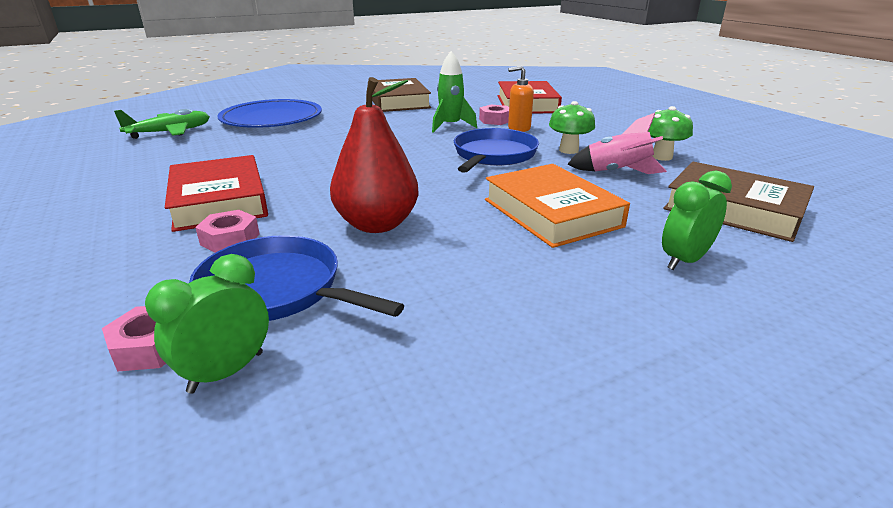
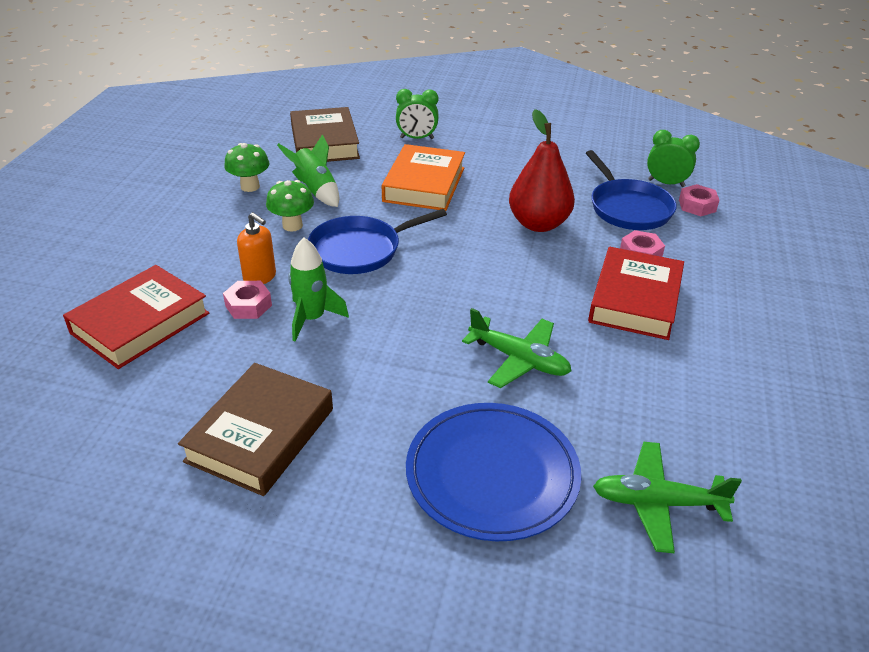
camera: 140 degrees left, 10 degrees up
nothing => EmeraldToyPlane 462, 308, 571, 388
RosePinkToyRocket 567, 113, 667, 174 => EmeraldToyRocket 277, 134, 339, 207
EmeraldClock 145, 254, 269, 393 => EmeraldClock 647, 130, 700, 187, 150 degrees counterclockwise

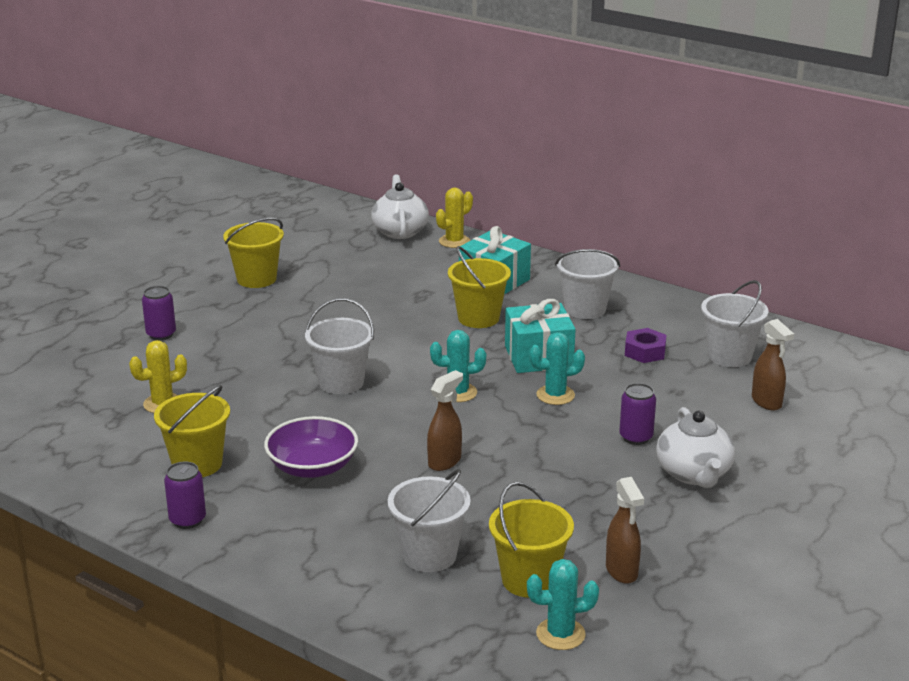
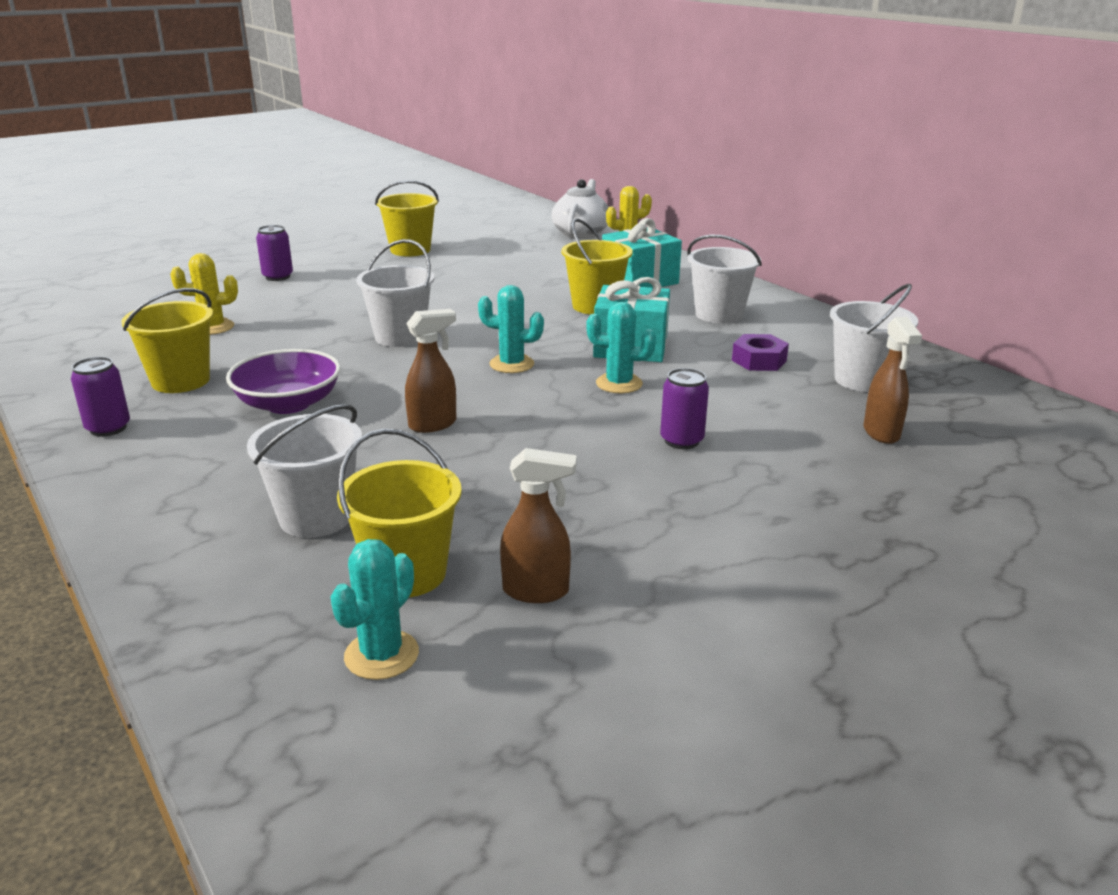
camera: 20 degrees right, 0 degrees up
PureWhiteTeapot 656, 407, 735, 488 => nothing
AquaPricklyPlant 527, 559, 599, 650 => AquaPricklyPlant 330, 539, 419, 680, 75 degrees counterclockwise
BrownSprayCleaner 606, 477, 644, 584 => BrownSprayCleaner 500, 448, 577, 603, 90 degrees counterclockwise

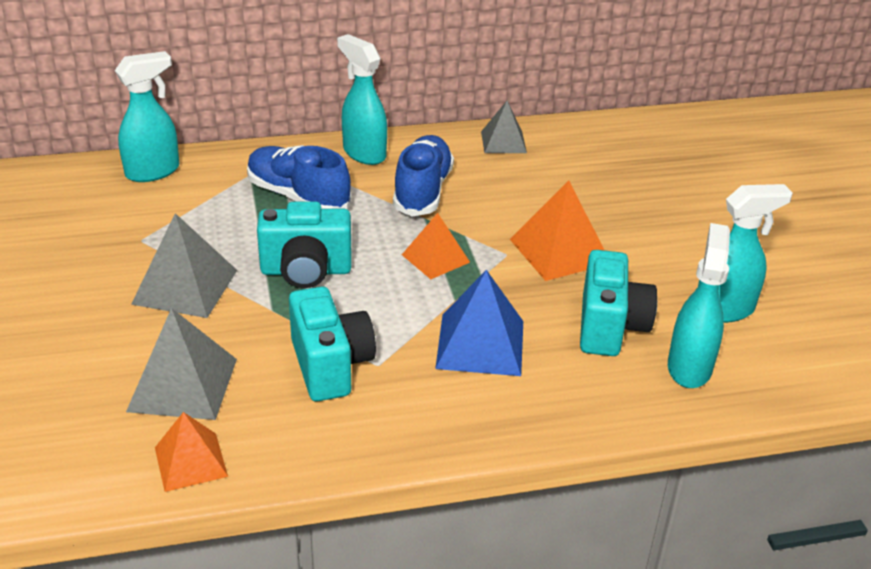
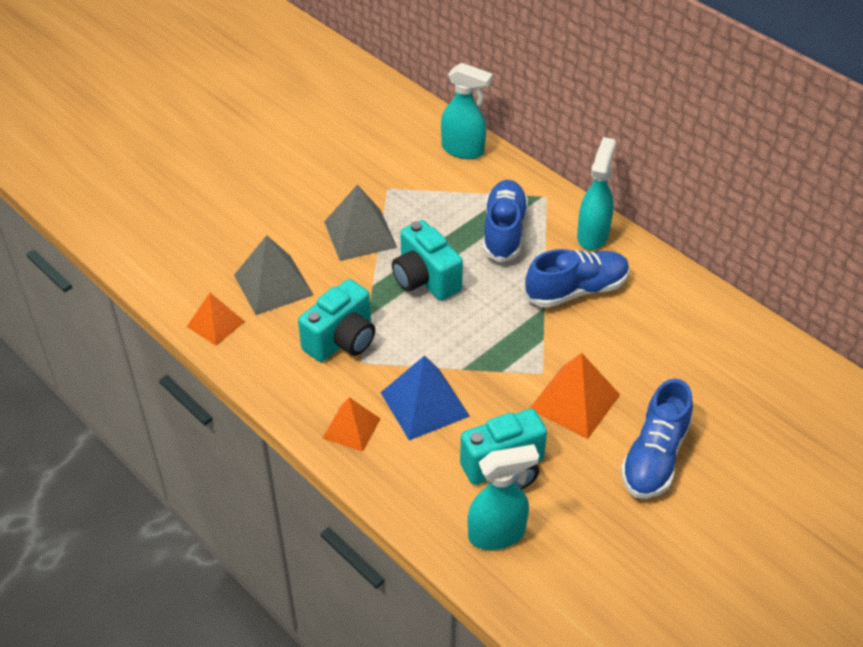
camera: 60 degrees right, 10 degrees up
AshGreySolidPyramid 481, 101, 527, 153 => nothing
AquaSprayCleaner 698, 184, 793, 323 => nothing
nothing => RoyalBlueSneaker 621, 379, 693, 499
BrightOrangeSolidPyramid 402, 213, 470, 279 => BrightOrangeSolidPyramid 323, 397, 381, 452, move

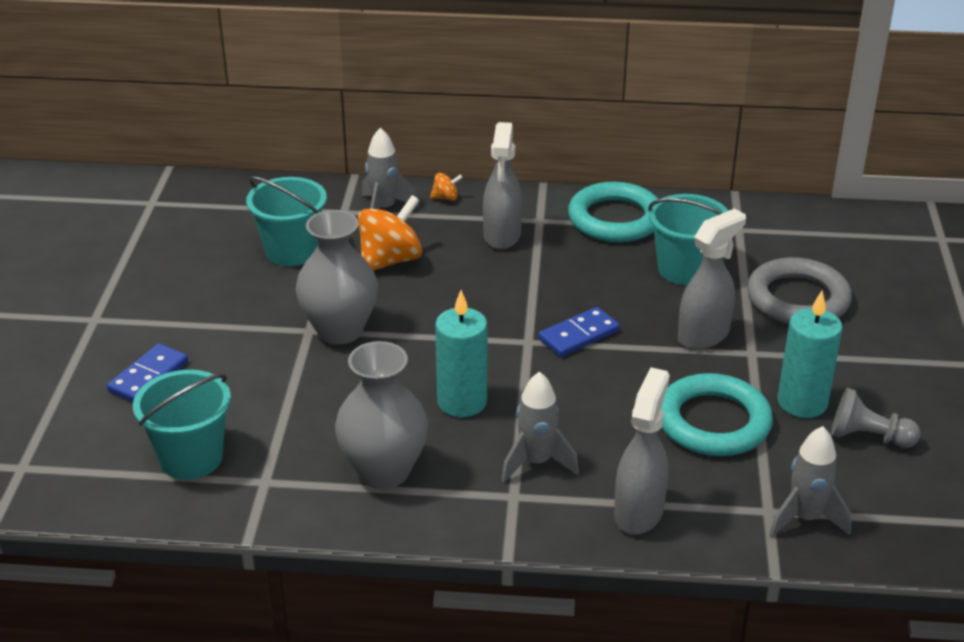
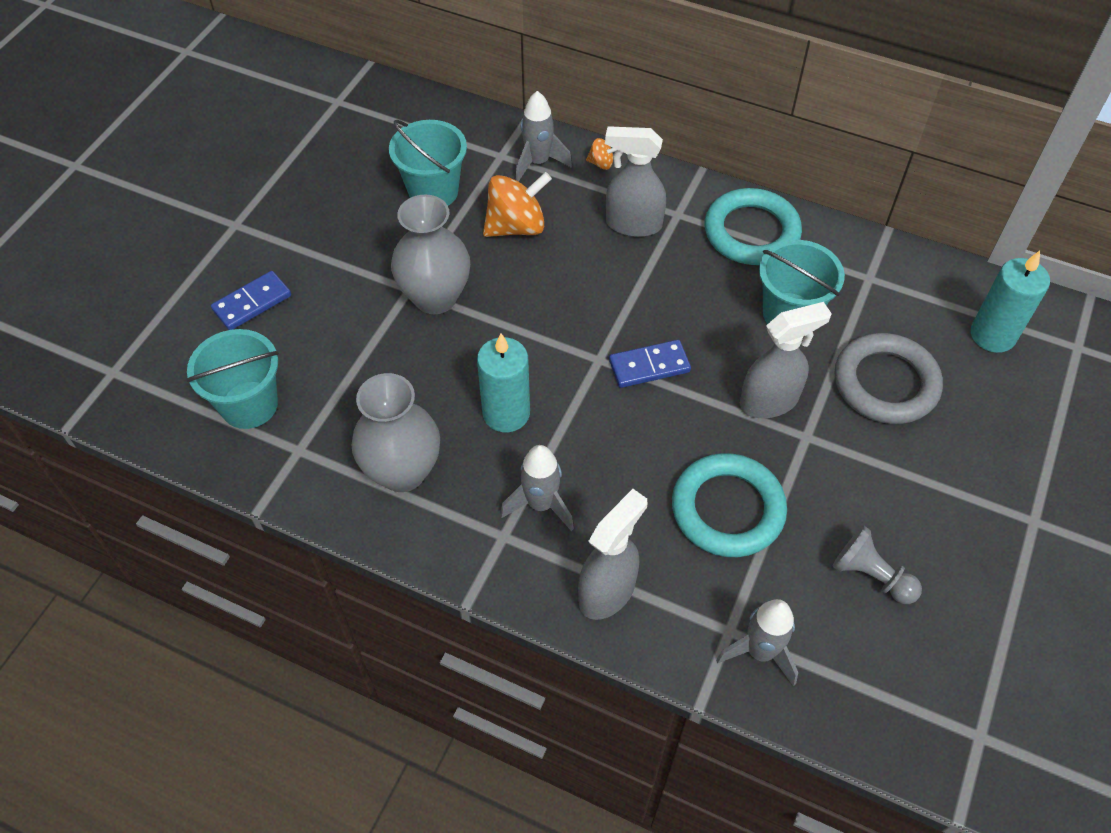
camera: 20 degrees right, 20 degrees up
AquaCandle 778, 291, 843, 418 => AquaCandle 971, 251, 1050, 353, move
AshGreySprayCleaner 483, 122, 522, 250 => AshGreySprayCleaner 605, 126, 666, 237, 75 degrees clockwise

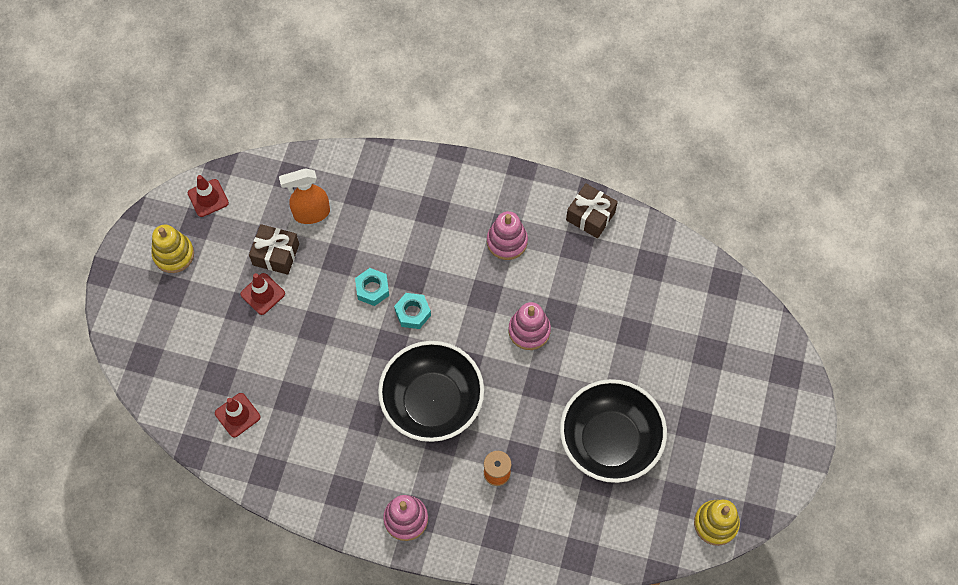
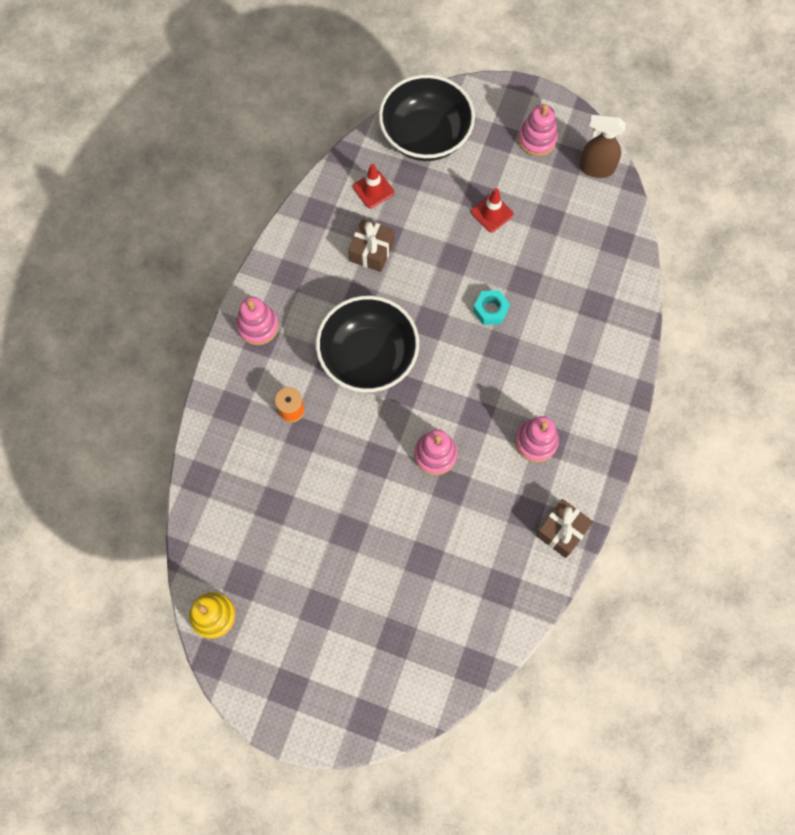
camera: 95 degrees right, 5 degrees up
BrightOrangeSprayCleaner 279, 168, 330, 224 => nothing
AquaHexNut 394, 293, 431, 329 => nothing
BrownPresent 249, 224, 299, 275 => BrownPresent 348, 219, 394, 272, move
JetBlackServingBowl 560, 379, 667, 483 => JetBlackServingBowl 379, 74, 475, 161, move
CrimsonRoadCone 188, 175, 229, 217 => BrownSprayCleaner 579, 115, 626, 178
YellowStackingToy 151, 224, 194, 273 => RosePinkStackingToy 518, 104, 558, 156

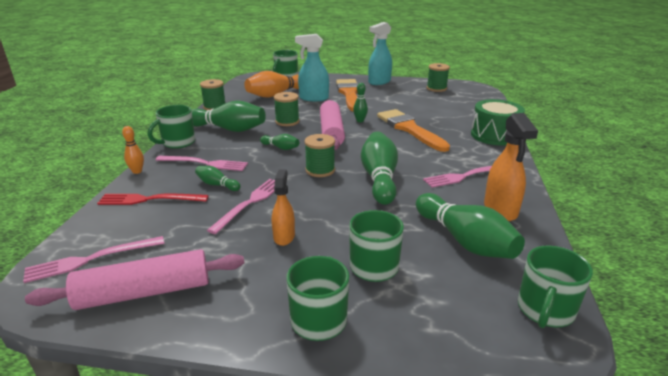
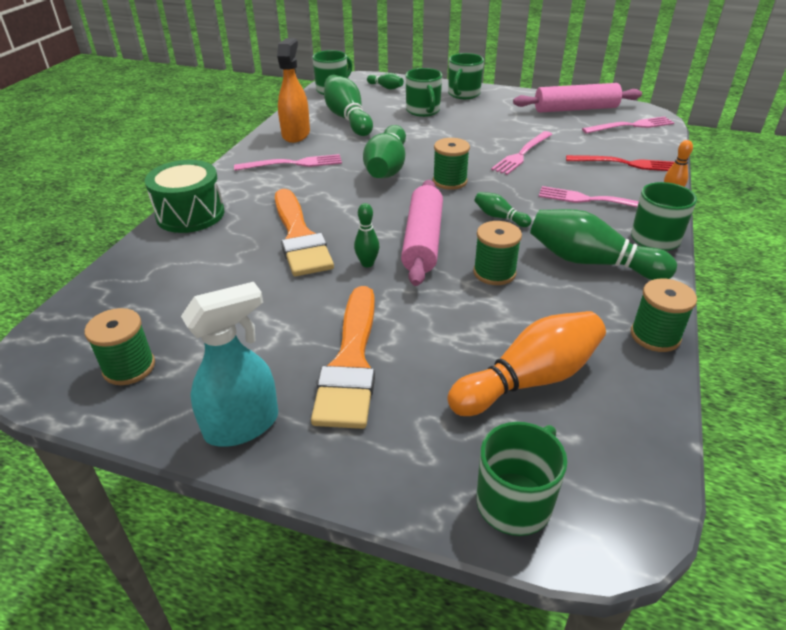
camera: 170 degrees left, 10 degrees up
BrightOrangeSprayCleaner 272, 169, 295, 246 => nothing
AquaSprayCleaner 295, 34, 329, 101 => nothing
EmeraldSkittle 195, 166, 241, 191 => EmeraldSkittle 367, 73, 404, 90, move

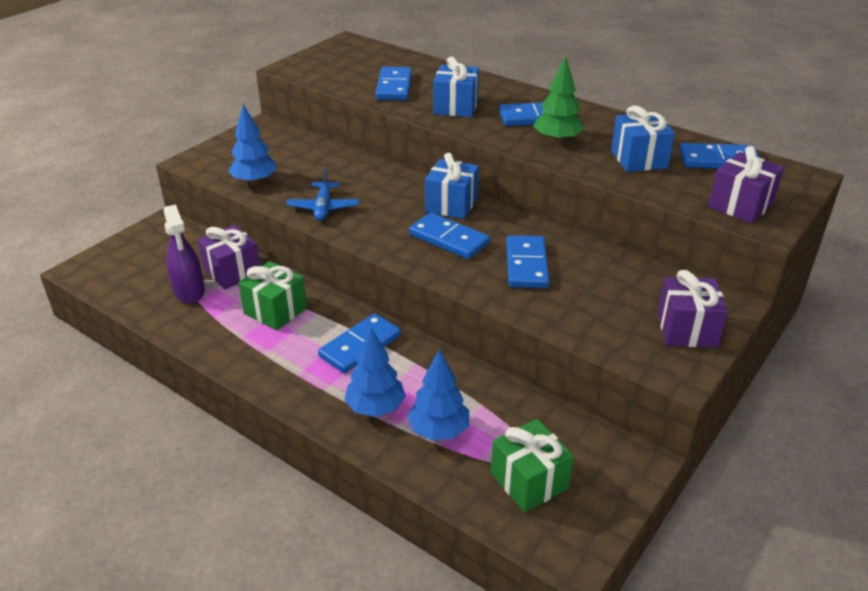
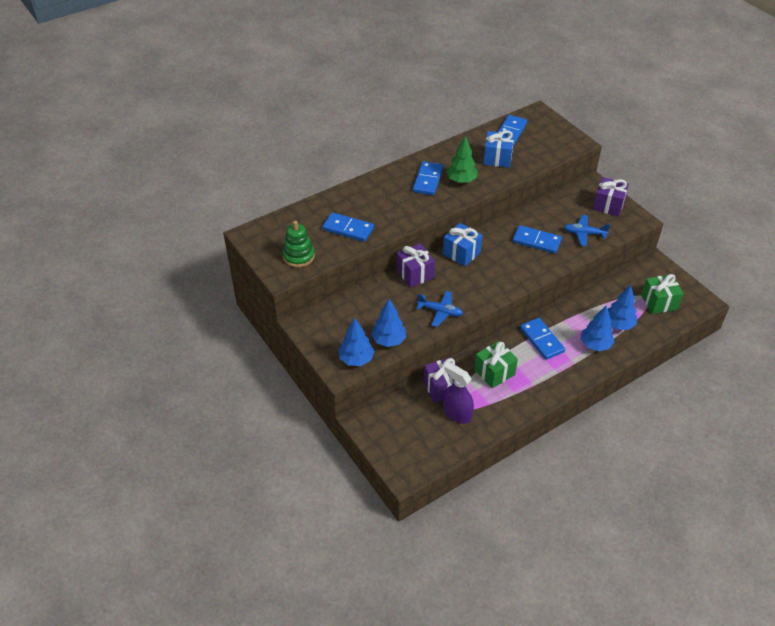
camera: 70 degrees left, 10 degrees up
RoyalBlueDomino 409, 212, 490, 259 => nothing
RoyalBluePresent 433, 57, 479, 117 => nothing
nothing => EmeraldStackingToy 282, 221, 315, 267
nothing => RoyalBlueFirTree 339, 318, 374, 366
nothing => RoyalBlueToyPlane 564, 215, 610, 246
RoyalPurplePresent 708, 146, 784, 224 => RoyalPurplePresent 397, 243, 435, 287, move
RoyalPurpleSprayCleaner 164, 204, 205, 304 => RoyalPurpleSprayCleaner 443, 362, 474, 424, 135 degrees counterclockwise

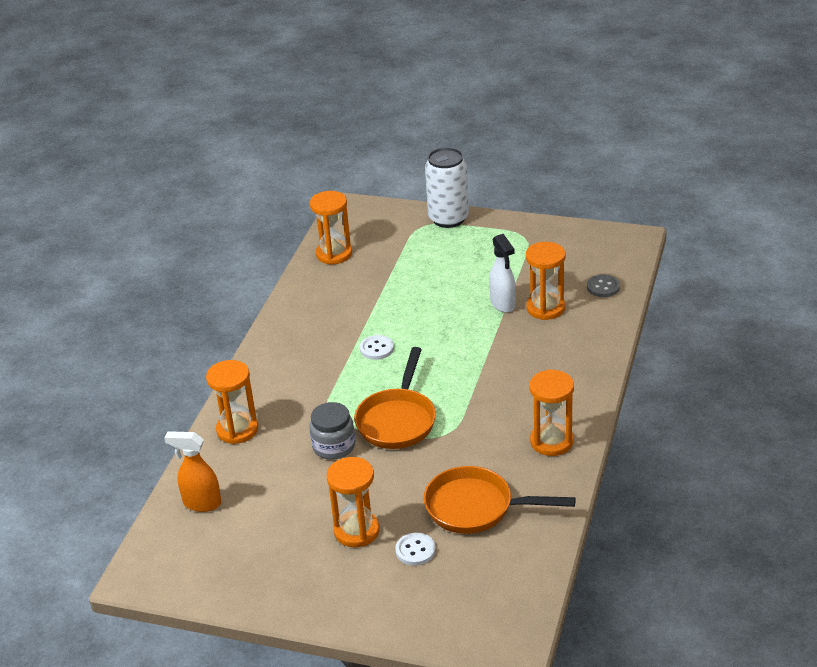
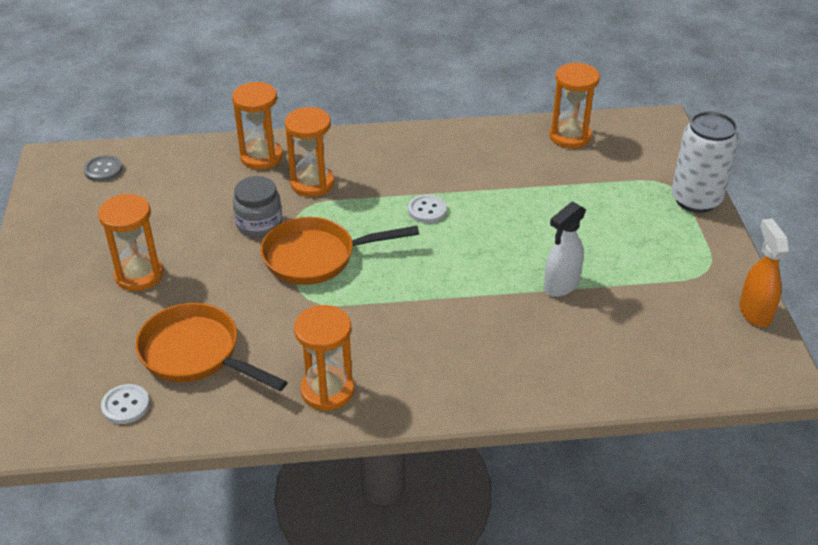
camera: 65 degrees right, 5 degrees up
BrightOrangeSprayCleaner 164, 431, 221, 512 => BrightOrangeSprayCleaner 739, 219, 789, 327, move
PureWhiteSewingButton 395, 533, 436, 566 => PureWhiteSewingButton 101, 384, 150, 424, move
BrightOrangeHourglass 526, 242, 566, 320 => BrightOrangeHourglass 285, 107, 334, 197, move
AshGreySewingButton 587, 275, 620, 297 => AshGreySewingButton 84, 155, 122, 182, move
BrightOrangeFryingPan 424, 466, 576, 534 => BrightOrangeFryingPan 135, 303, 287, 391, 45 degrees counterclockwise

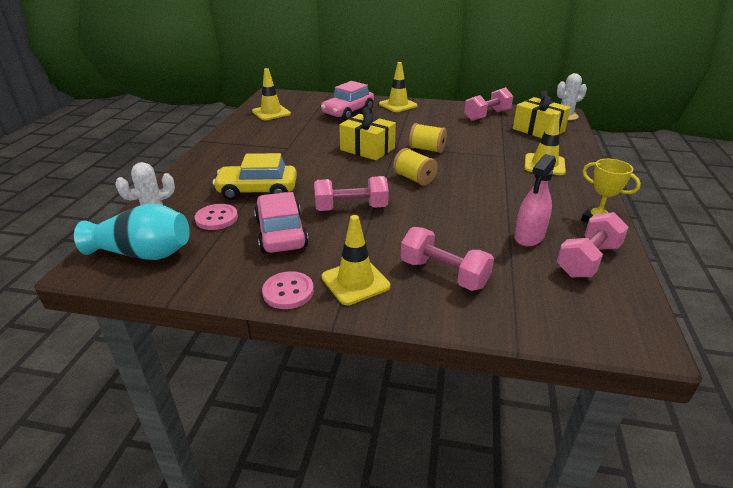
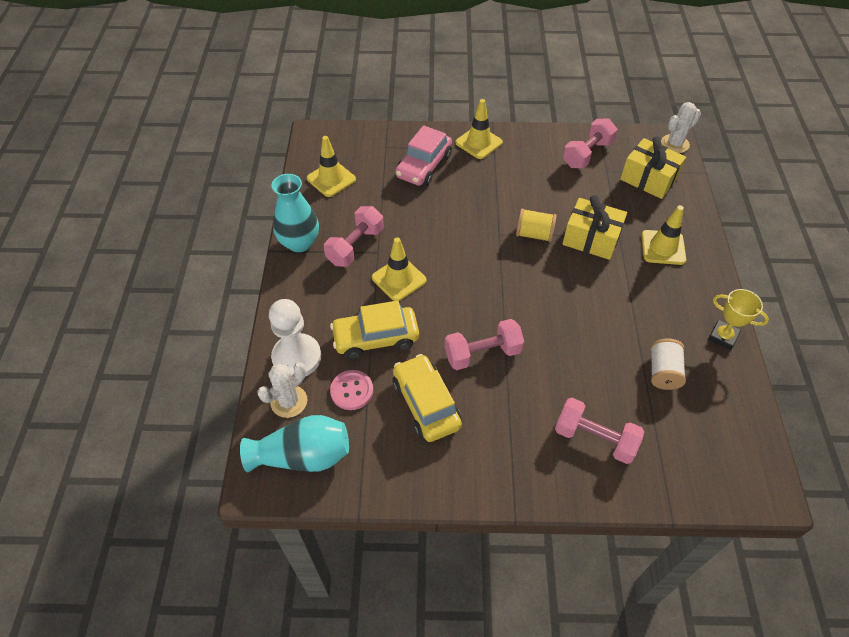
camera: 10 degrees left, 20 degrees up
RosePinkSewingButton 262, 271, 314, 309 => nothing
YellowBobbin 393, 148, 438, 186 => nothing
nothing => PureWhiteGamePawn 269, 299, 321, 377
nothing => AquaVase 271, 174, 319, 252
YellowRoadCone 322, 215, 390, 305 => YellowRoadCone 372, 237, 427, 301, move
YellowPresent 339, 107, 396, 160 => YellowPresent 563, 195, 627, 260, move
RosePinkFreeWeight 557, 212, 629, 277 => RosePinkFreeWeight 324, 206, 384, 267, move
RosePinkSprayCleaner 514, 154, 556, 246 => PureWhiteBobbin 650, 338, 686, 390
RosePinkToyCar 254, 192, 309, 253 => YellowToyCar 393, 354, 462, 442

